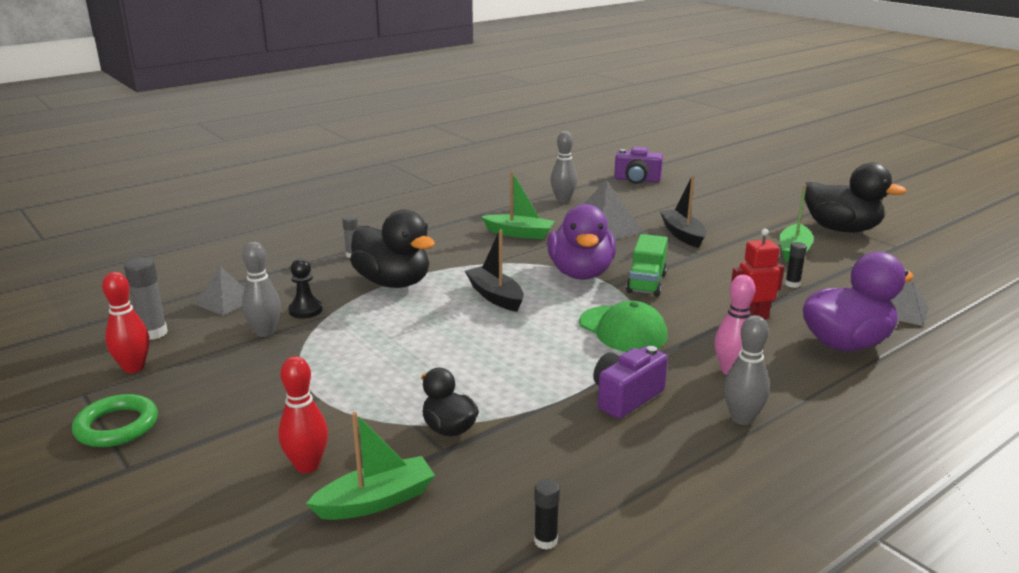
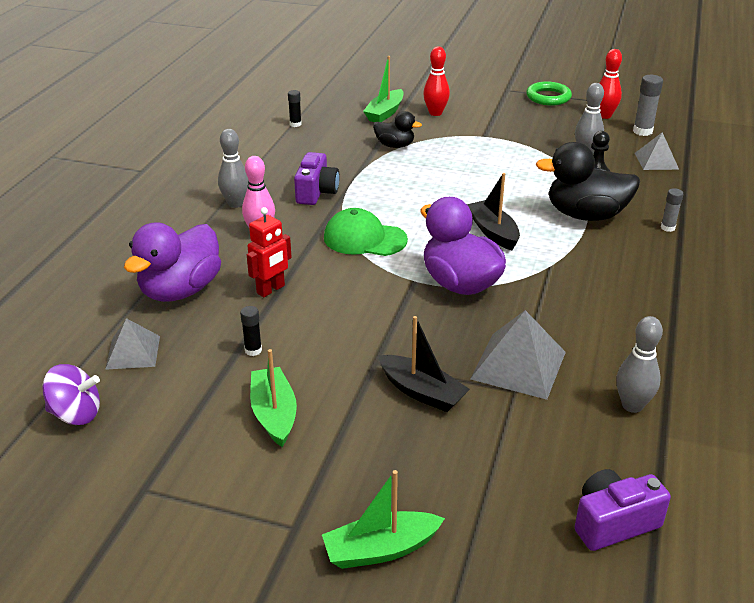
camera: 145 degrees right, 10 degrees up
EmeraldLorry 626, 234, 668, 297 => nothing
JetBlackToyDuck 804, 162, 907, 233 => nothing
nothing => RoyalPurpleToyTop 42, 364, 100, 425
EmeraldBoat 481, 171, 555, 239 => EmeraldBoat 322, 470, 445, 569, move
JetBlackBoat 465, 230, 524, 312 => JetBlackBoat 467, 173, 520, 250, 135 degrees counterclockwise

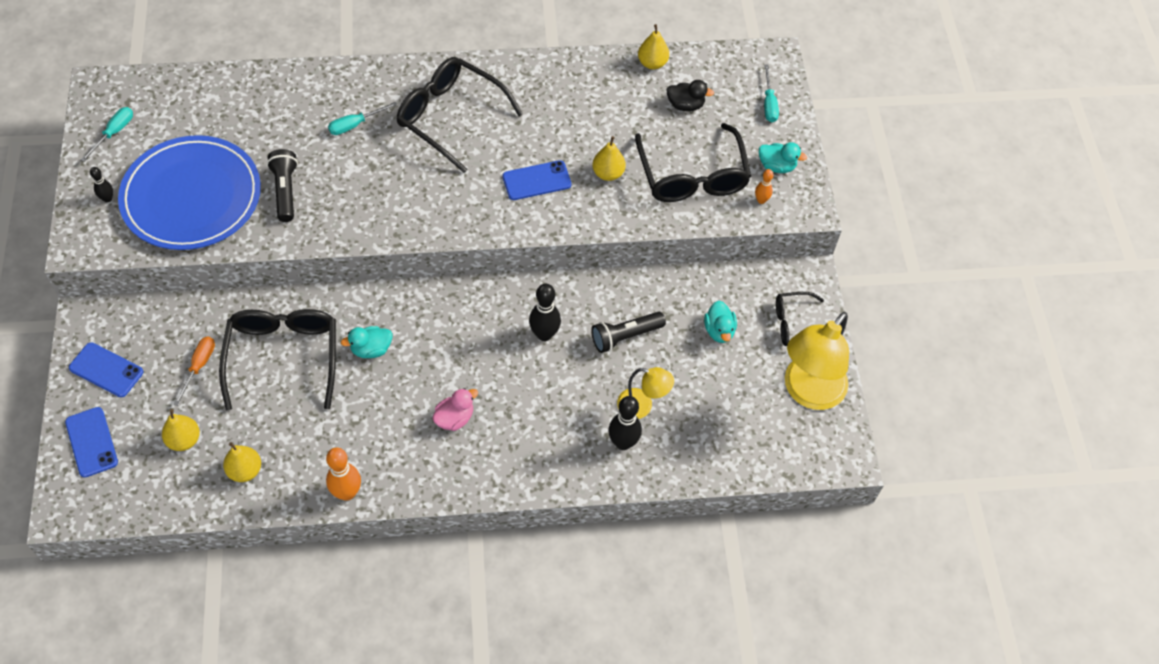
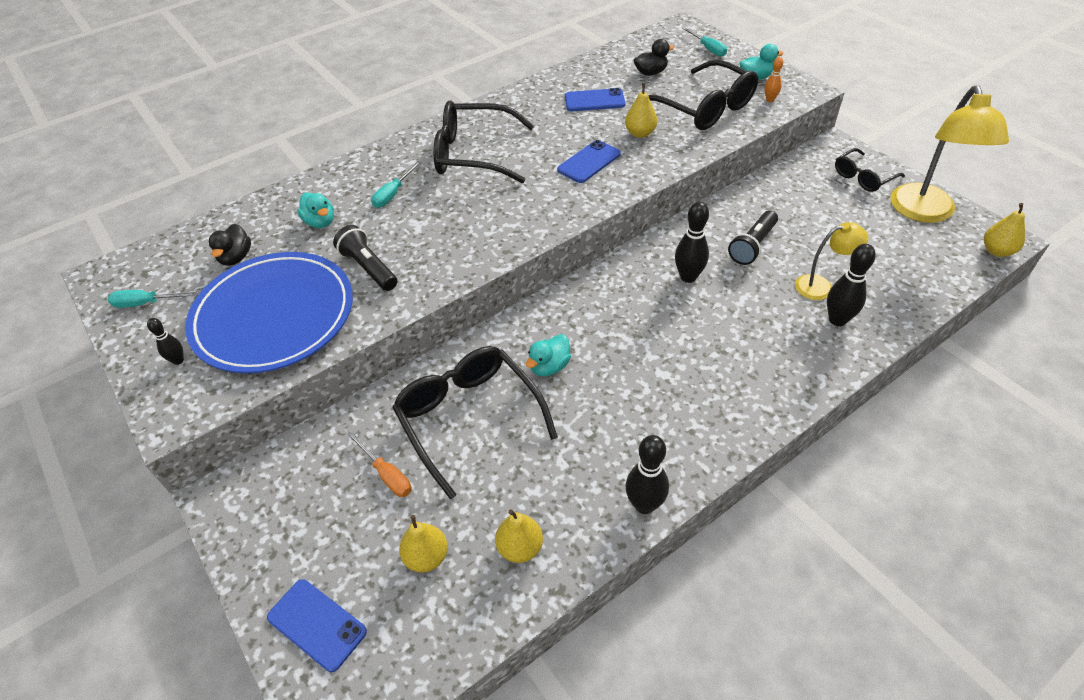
camera: 25 degrees left, 10 degrees down
RosePinkToyDuck 432, 388, 478, 431 => nothing
nothing => JetBlackToyDuck 209, 224, 251, 266
RoyalBlueMobilePhone 69, 342, 143, 397 => RoyalBlueMobilePhone 565, 88, 625, 111, move
YellowPearFruit 638, 24, 669, 69 => YellowPearFruit 984, 203, 1025, 257, move
AquaToyDuck 704, 301, 737, 343 => AquaToyDuck 297, 192, 334, 228, move
BrightOrangeSkittle 326, 447, 361, 501 => JetBlackSkittle 625, 435, 669, 514
AquaHandScrewdriver 80, 107, 133, 162 => AquaHandScrewdriver 108, 290, 198, 308, 90 degrees counterclockwise
BrightOrangeHandScrewdriver 173, 337, 215, 406 => BrightOrangeHandScrewdriver 348, 432, 412, 497, 150 degrees clockwise

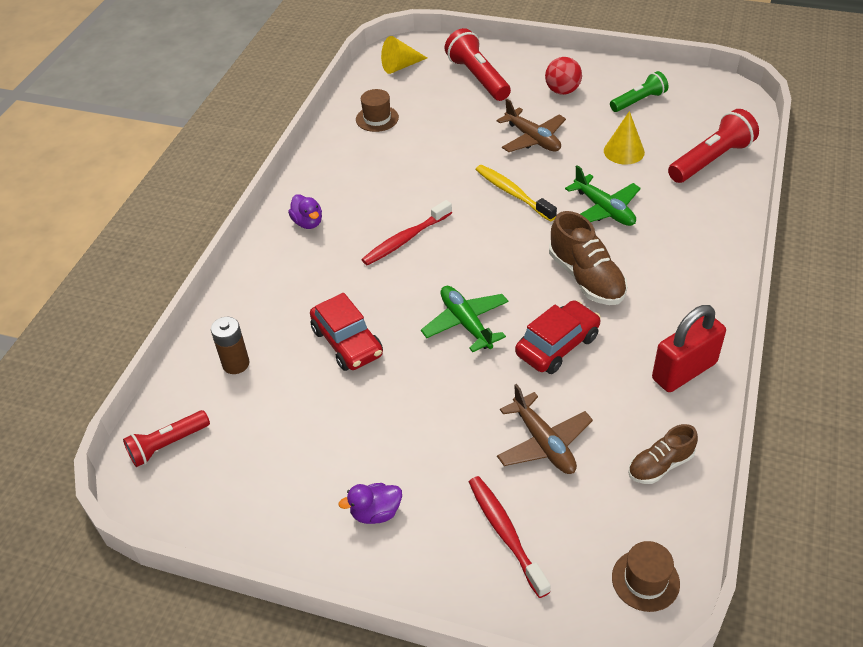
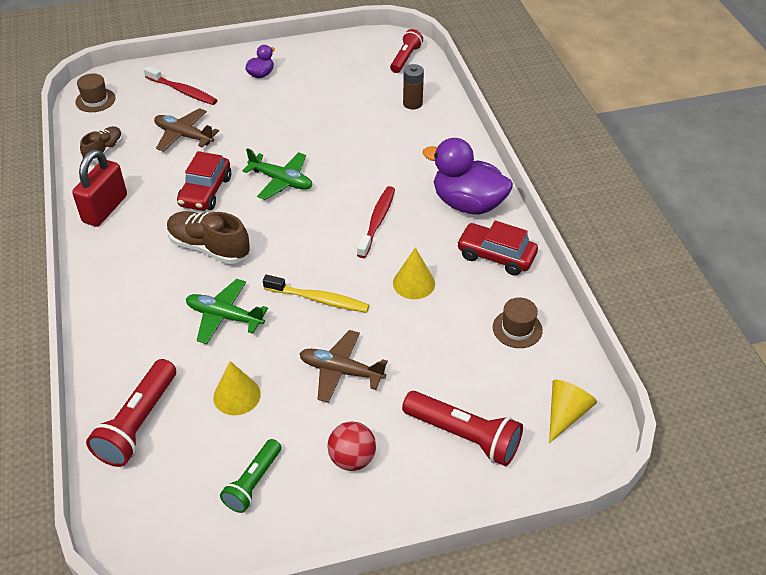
camera: 145 degrees right, 0 degrees up
nothing => YellowConeShape 393, 247, 435, 299
CrimsonToyCar 310, 293, 383, 371 => CrimsonToyCar 457, 221, 538, 276, move
RoyalPurpleToyDuck 288, 194, 322, 229 => RoyalPurpleToyDuck 423, 138, 513, 214, x2.11

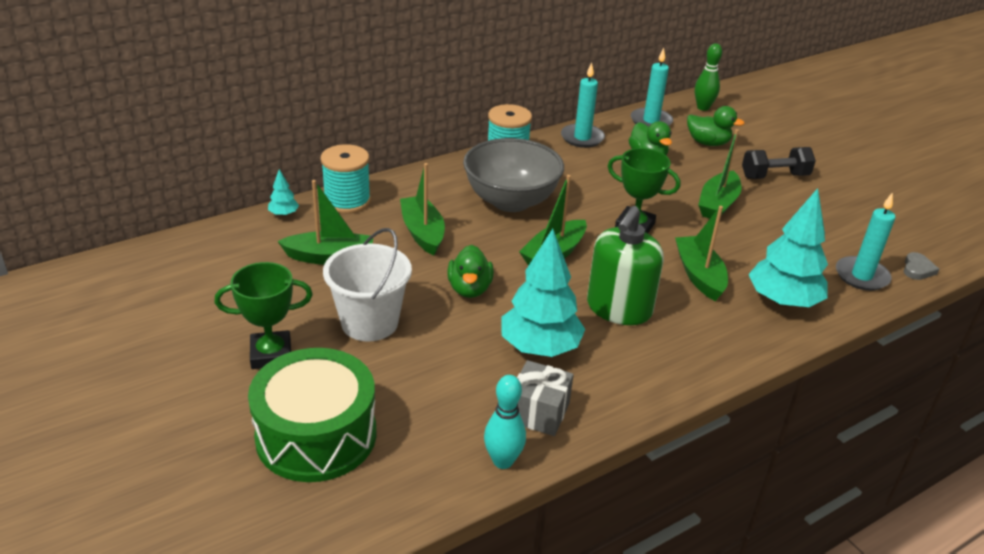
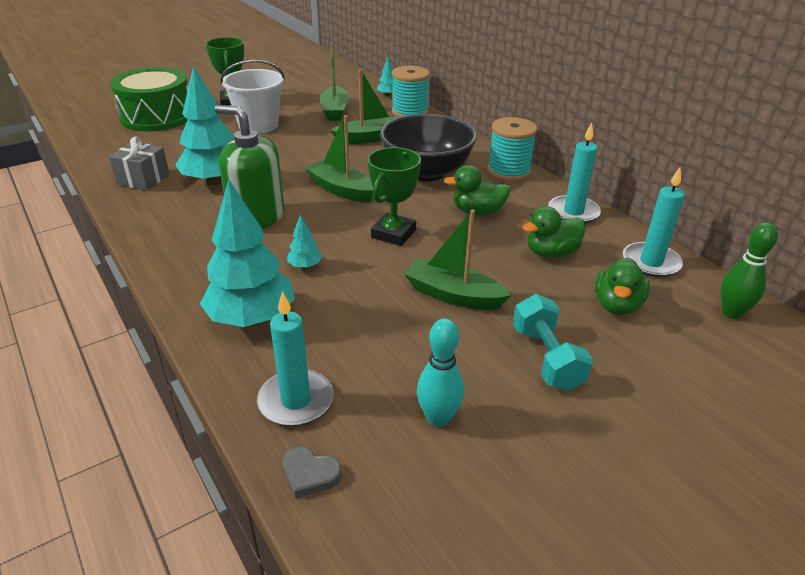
camera: 90 degrees right, 0 degrees up
EmeraldToyDuck 447, 245, 494, 298 => EmeraldToyDuck 444, 165, 511, 216, move
AquaSkittle 484, 375, 526, 469 => AquaSkittle 417, 318, 464, 427, move
EmeraldBoat 675, 206, 728, 301 => AquaFirTree 287, 214, 322, 269
AshGreyServingBowl 463, 138, 564, 212 => JetBlackServingBowl 380, 114, 477, 181
JetBlackFreeWeight 742, 147, 816, 179 => AquaFreeWeight 513, 294, 593, 391

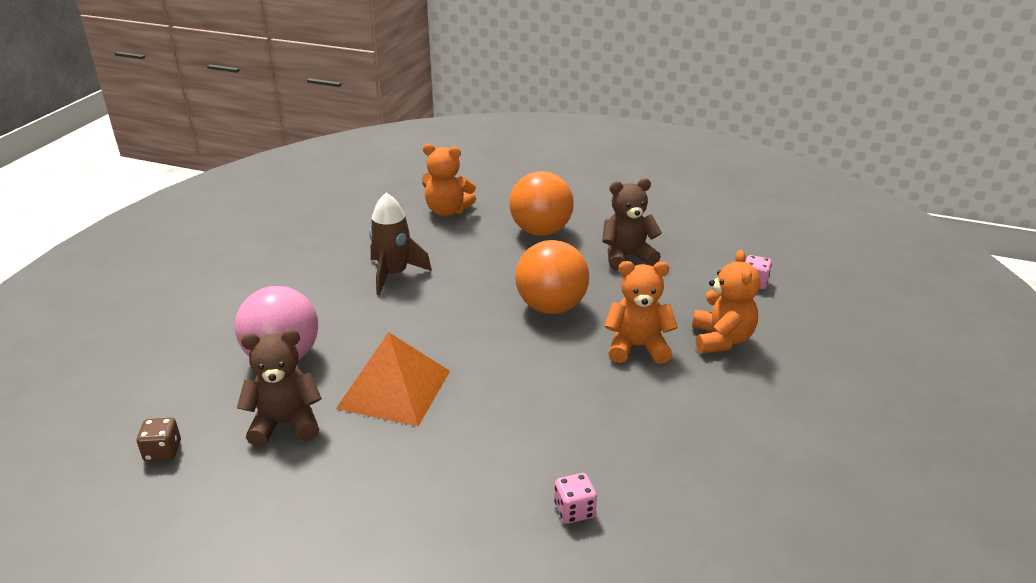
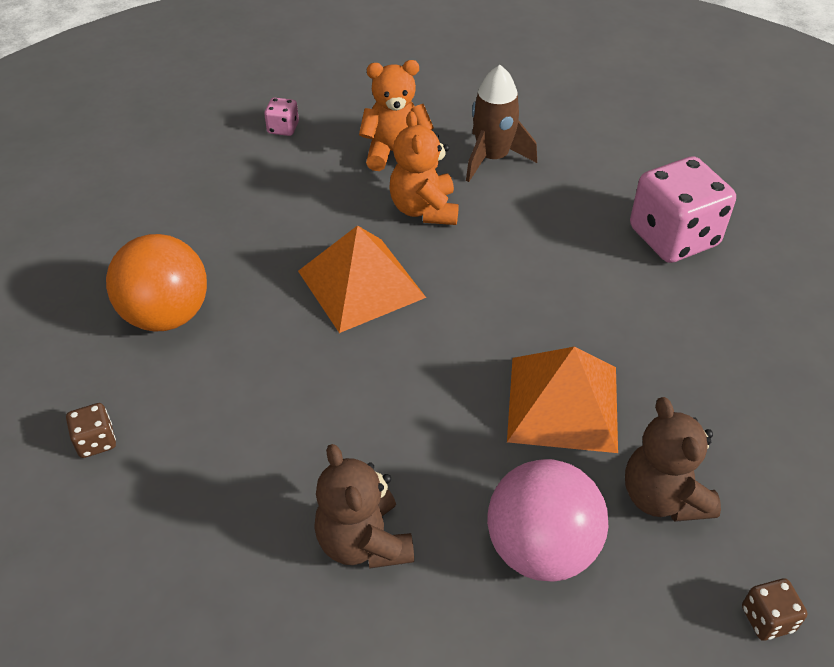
camera: 100 degrees left, 15 degrees up
BrownToyRocket 369, 193, 432, 295 => BrownToyRocket 466, 65, 537, 182, move
BrownStuffedBear 602, 178, 662, 270 => BrownStuffedBear 314, 444, 414, 569, move
BrightOrangeStuffedBear 422, 143, 476, 216 => BrownDie 66, 403, 116, 458
BrightOrangeSphere 515, 240, 589, 314 => BrightOrangeSolidPyramid 298, 225, 426, 333
RosePinkDie 554, 473, 597, 524 => RosePinkDie 630, 156, 736, 263, x2.29

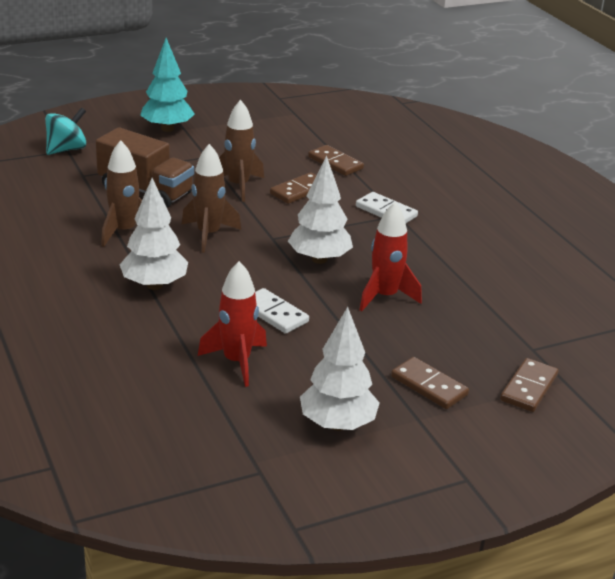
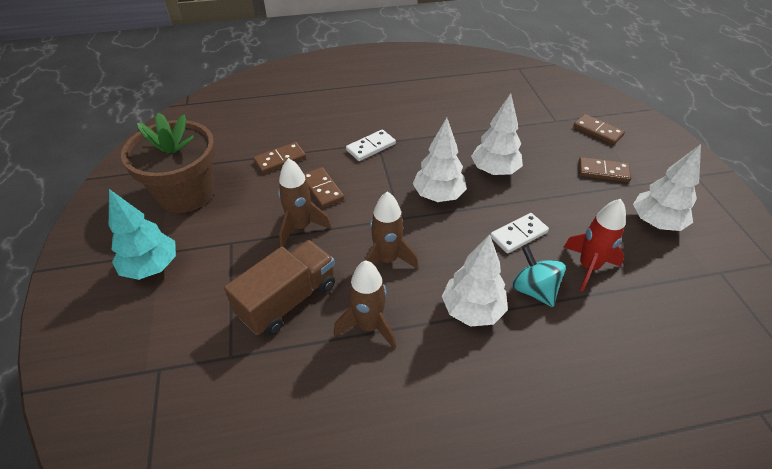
camera: 75 degrees left, 15 degrees up
nothing => BrownPottedPlant 121, 112, 216, 213
AquaToyTop 45, 107, 87, 155 => AquaToyTop 512, 246, 566, 307, move
CrimsonToyRocket 359, 202, 422, 311 => PureWhiteFirTree 471, 93, 523, 175
BrownDomino 391, 357, 469, 409 => BrownDomino 578, 157, 631, 182, 45 degrees clockwise

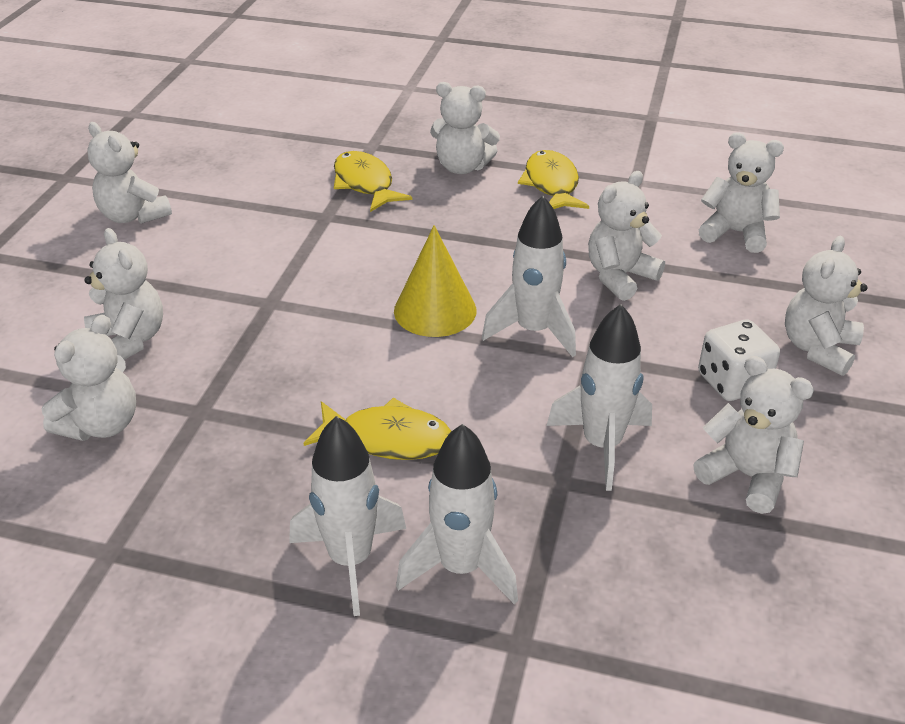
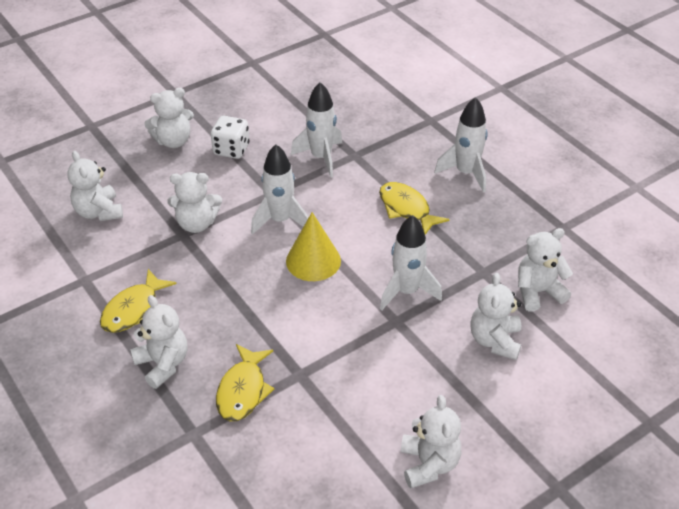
camera: 140 degrees left, 5 degrees up
PureWhiteStuffedBear 693, 356, 814, 514 => nothing
PureWhiteToyRocket 396, 424, 518, 605 => PureWhiteToyRocket 380, 215, 442, 310, move

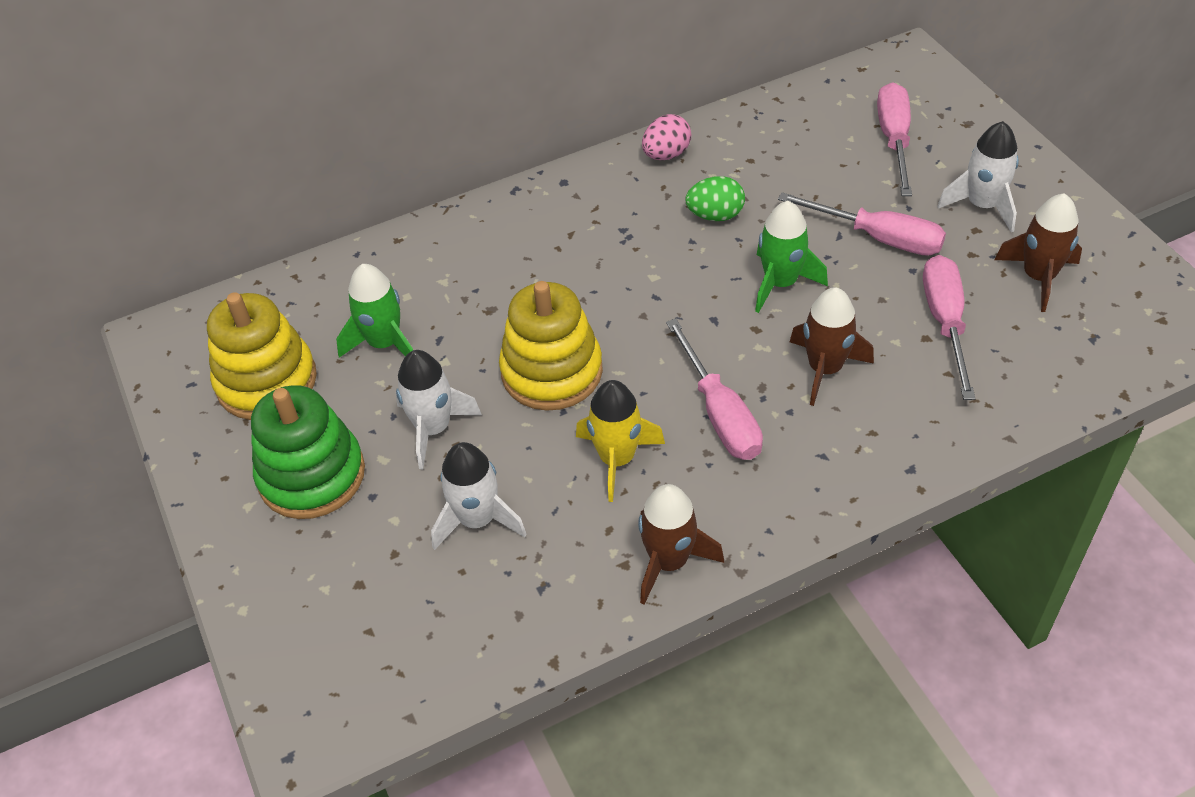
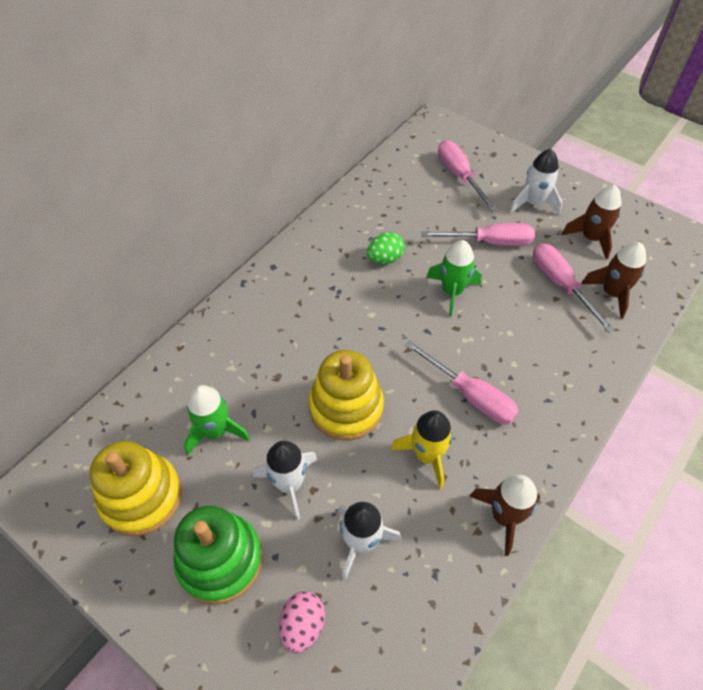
camera: 30 degrees left, 5 degrees up
RosePinkEggShape 642, 114, 691, 160 => RosePinkEggShape 279, 591, 325, 654, move
BrownToyRocket 790, 287, 874, 406 => BrownToyRocket 581, 242, 646, 319, move

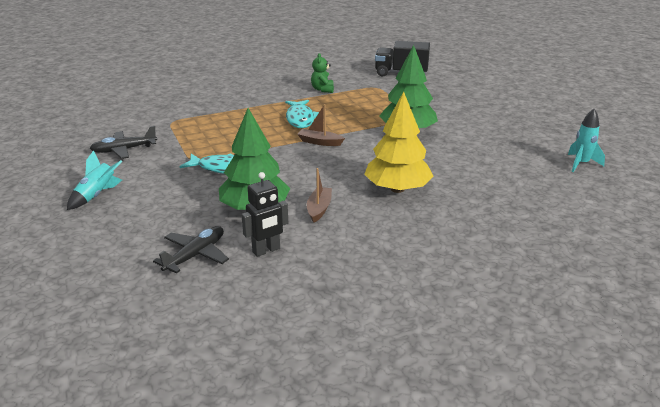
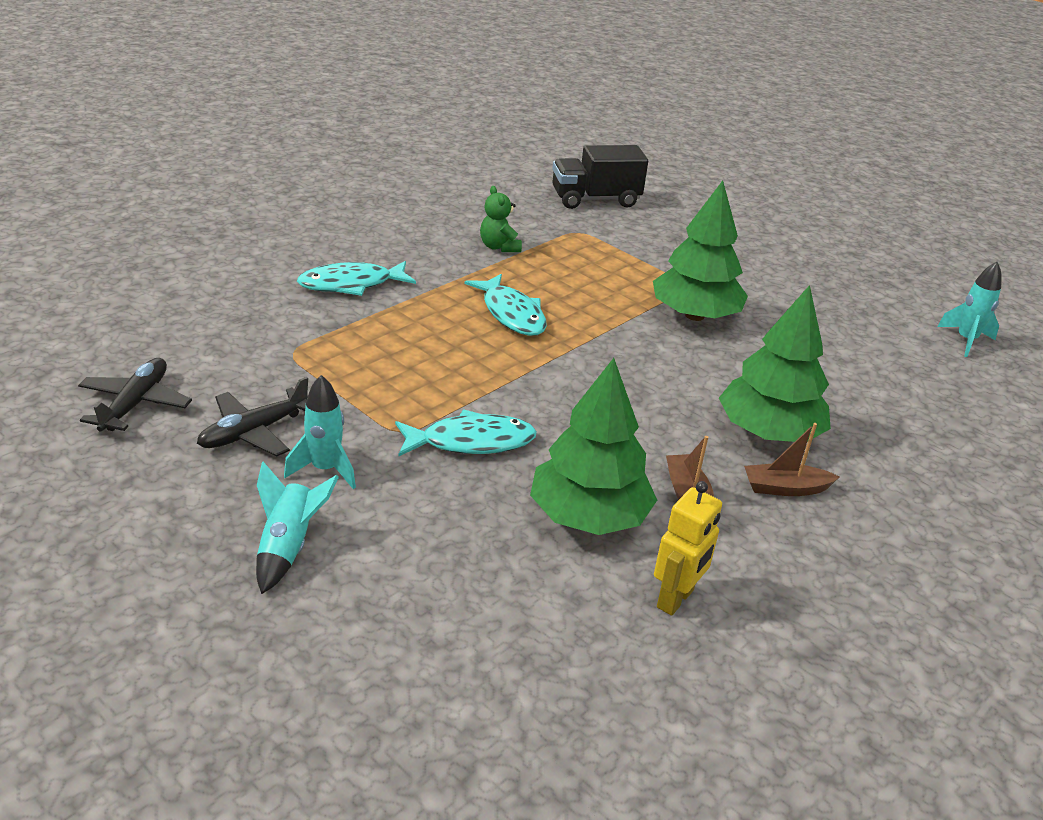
camera: 25 degrees left, 5 degrees up
nothing => AquaToyRocket 284, 375, 356, 489
nothing => AquaFish 297, 261, 416, 296
JetBlackToyPlane 153, 226, 229, 273 => JetBlackToyPlane 78, 358, 192, 432, move
BrownBoat 298, 104, 345, 146 => BrownBoat 744, 423, 839, 496, move
JetBlackRobot 241, 172, 288, 257 => YellowRobot 654, 481, 722, 616
YellowFirTree 364, 92, 434, 193 => EmeraldFirTree 719, 285, 831, 442

